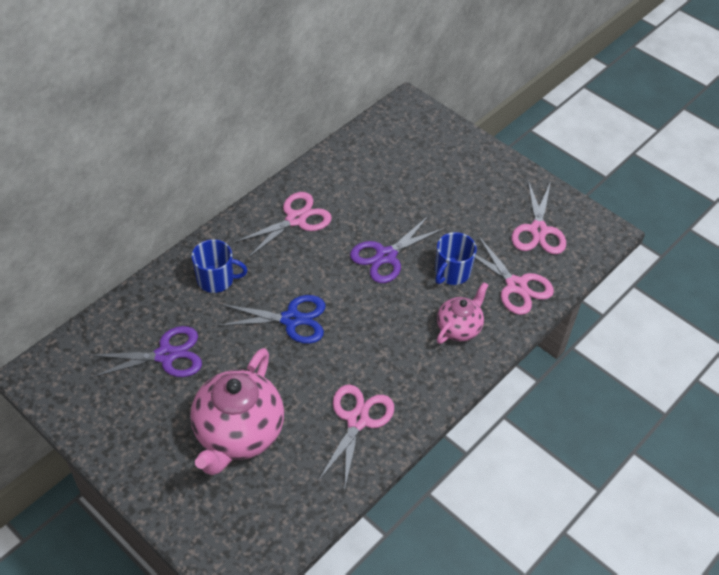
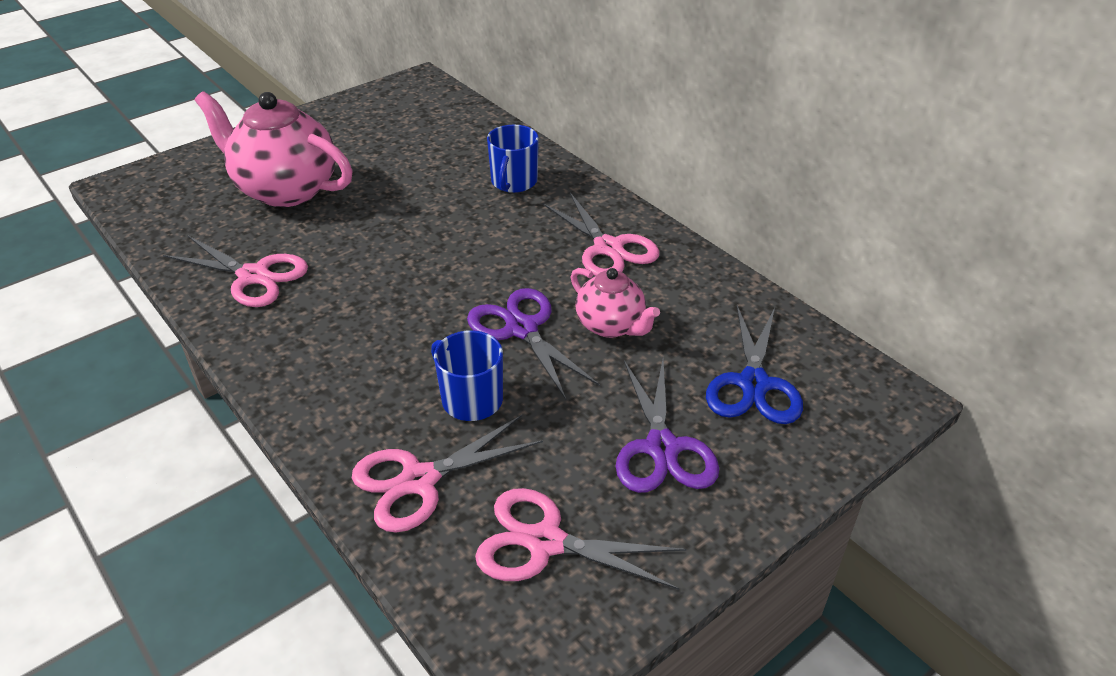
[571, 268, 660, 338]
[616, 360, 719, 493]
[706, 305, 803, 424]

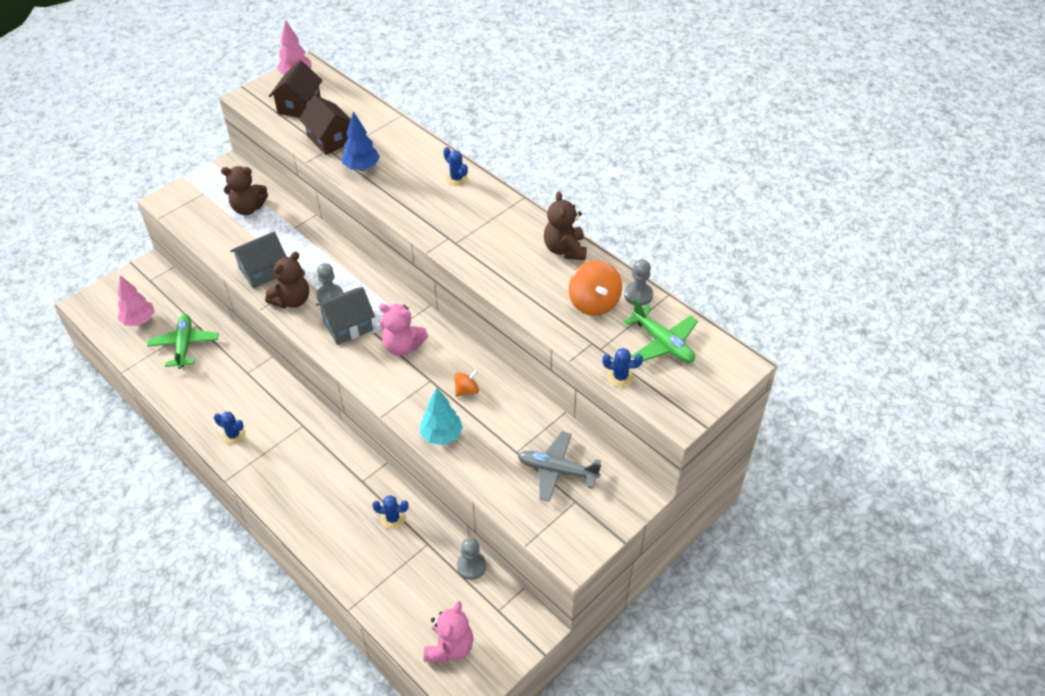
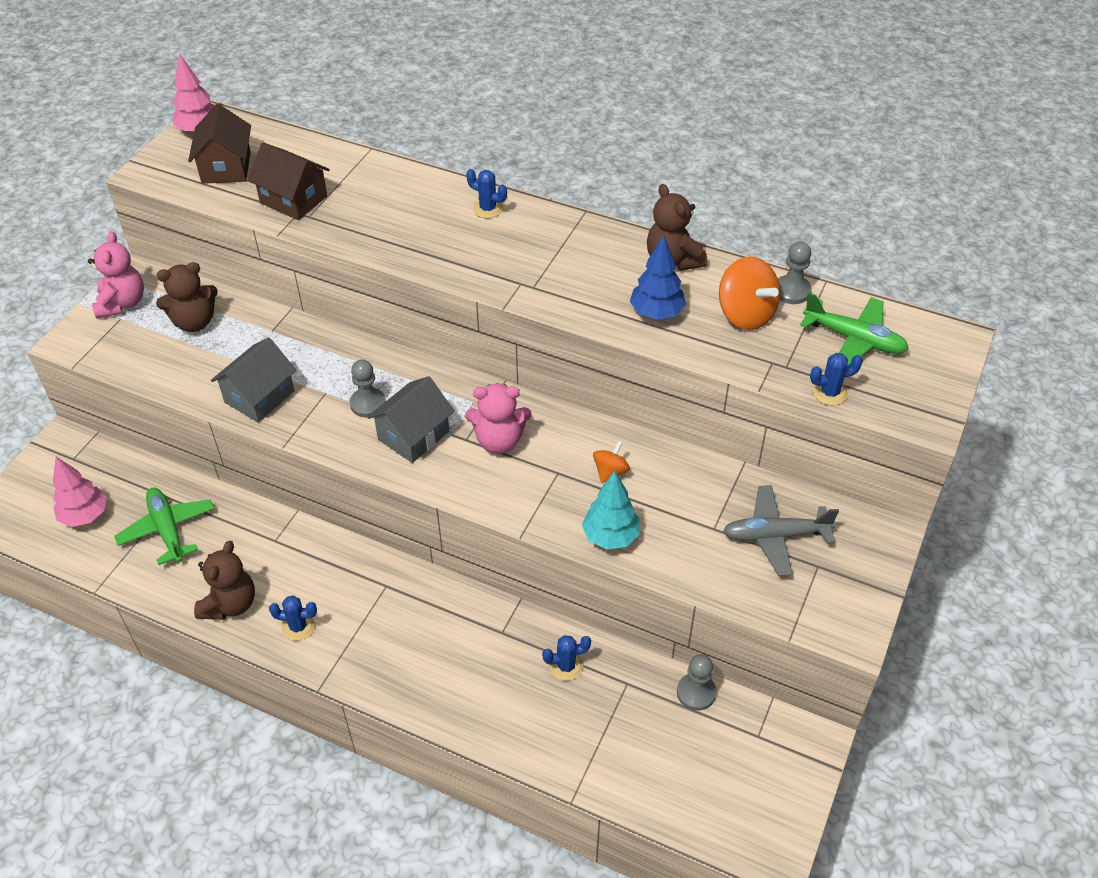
[88, 231, 144, 319]
[194, 541, 255, 620]
[630, 235, 686, 320]

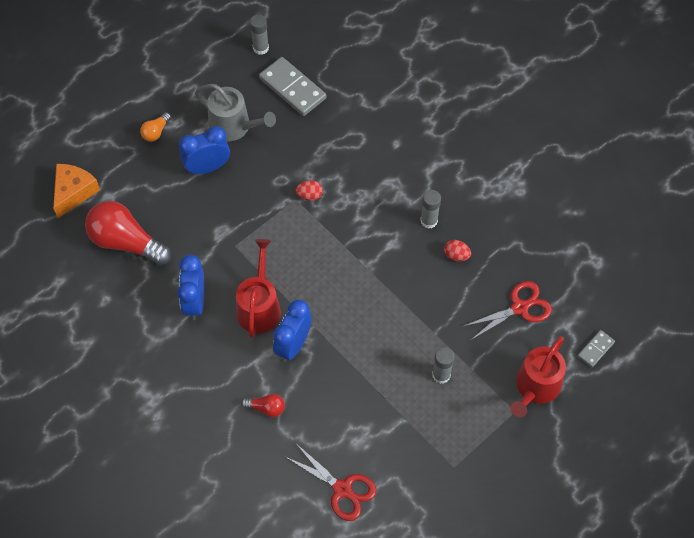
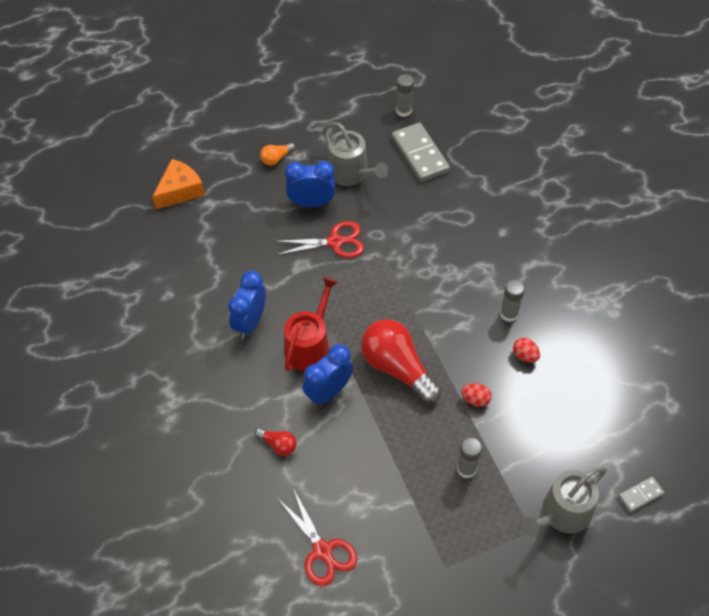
[274, 221, 364, 258]
[361, 319, 441, 403]
[461, 383, 492, 407]
[522, 466, 607, 537]

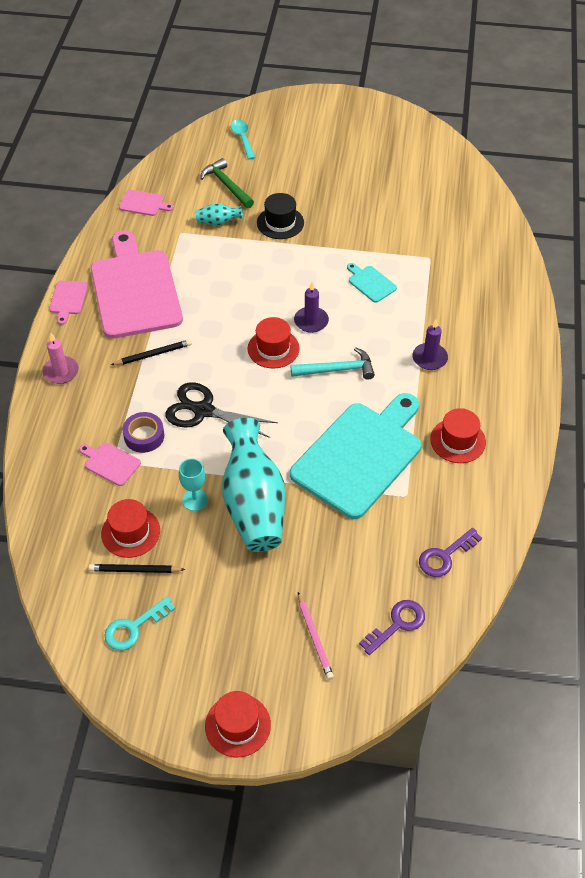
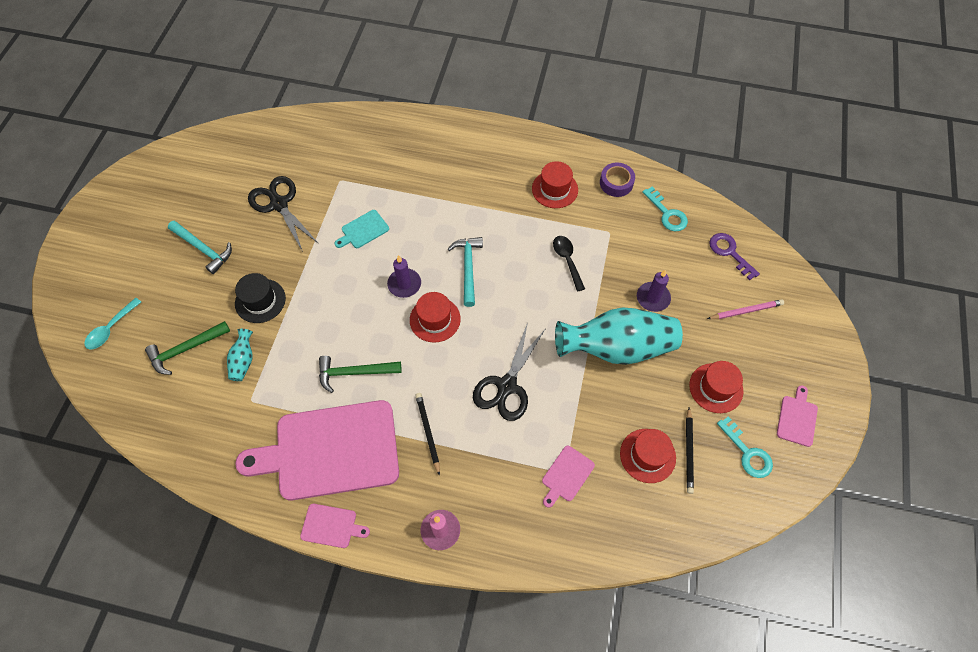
[84, 298, 141, 349]
[168, 221, 232, 274]
[248, 176, 319, 252]
[319, 356, 402, 393]
[553, 236, 585, 292]
[600, 163, 635, 197]
[637, 269, 671, 312]
[642, 187, 688, 231]
[689, 361, 743, 413]
[777, 385, 818, 447]
[179, 458, 208, 511] (first image)

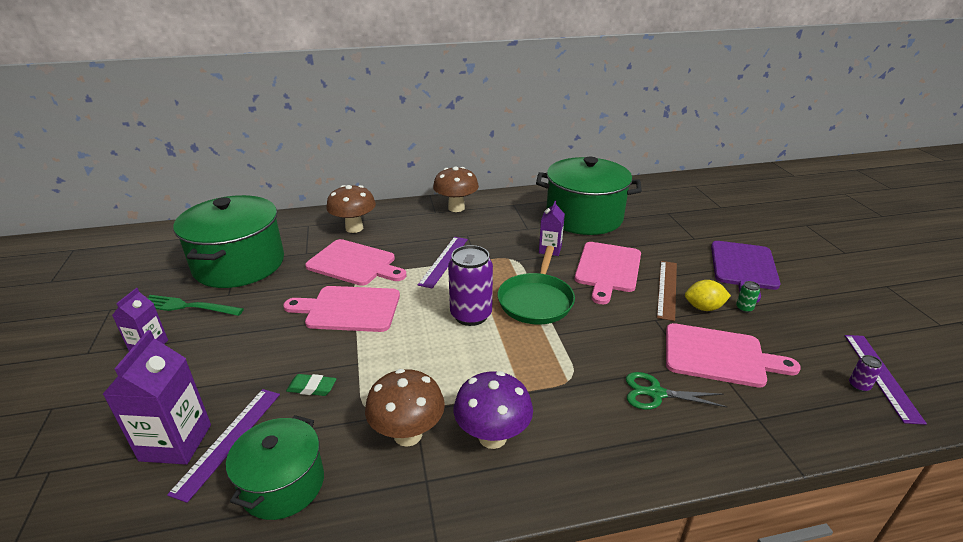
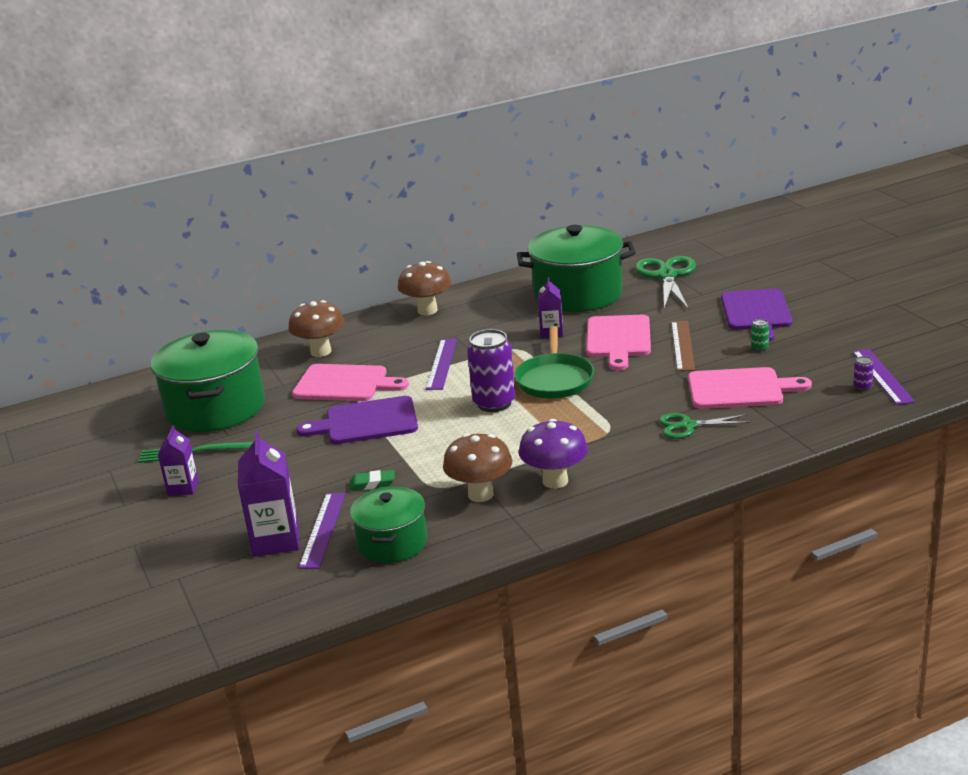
[296, 396, 418, 444]
[635, 256, 696, 309]
[685, 280, 731, 311] (first image)

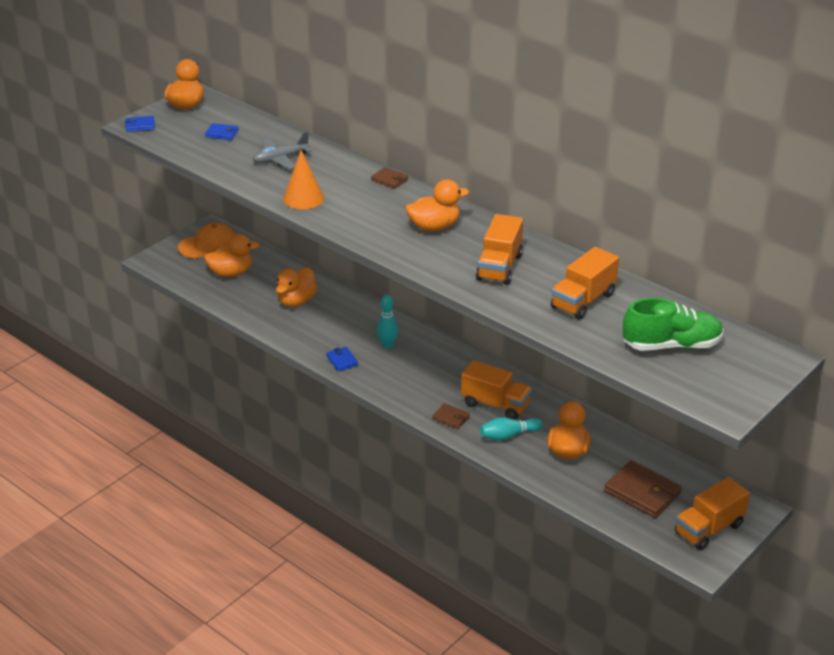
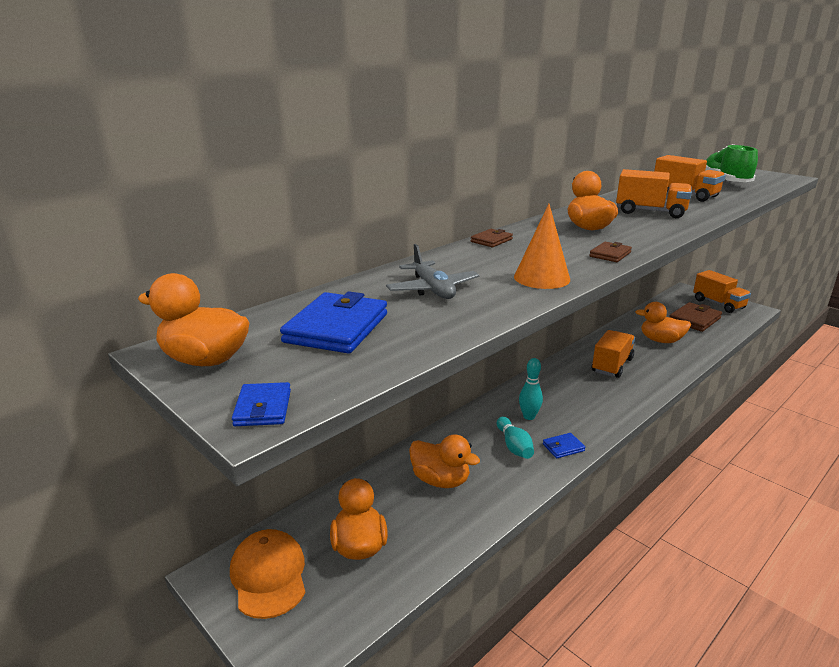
[280, 291, 387, 354]
[497, 417, 534, 459]
[589, 242, 632, 262]

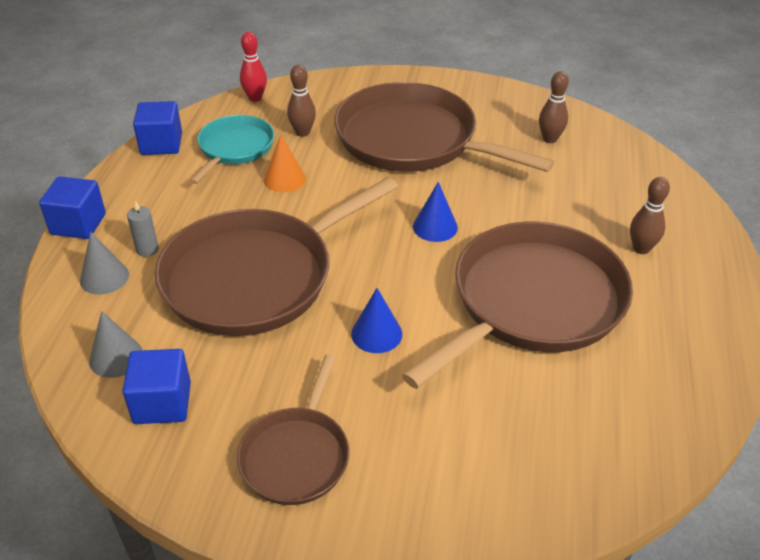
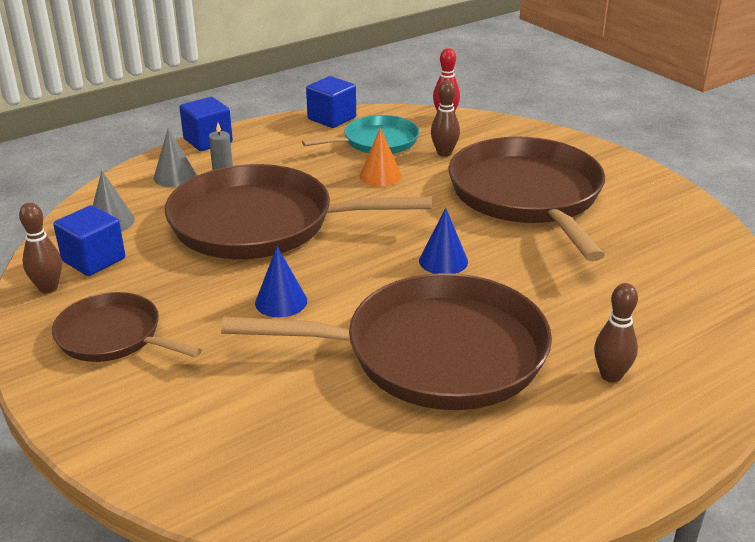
[19, 202, 62, 293]
[52, 292, 202, 362]

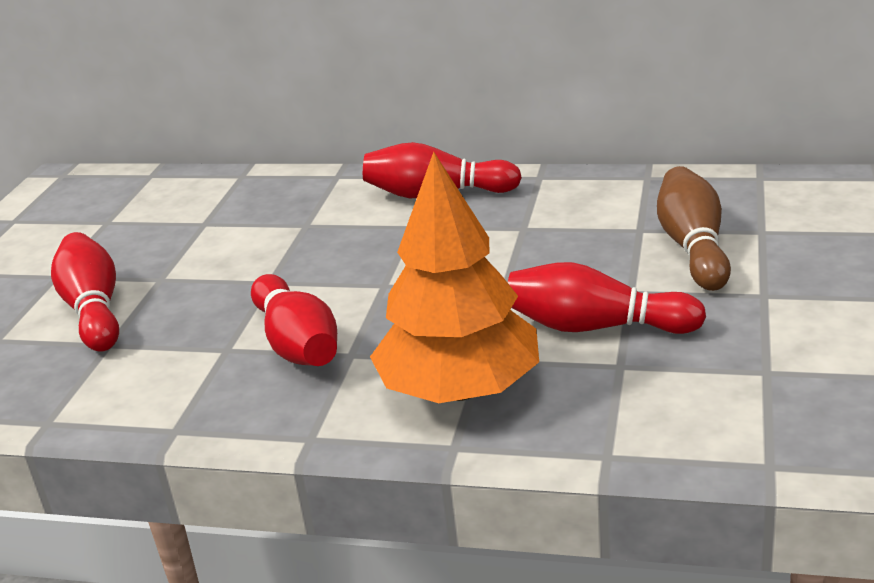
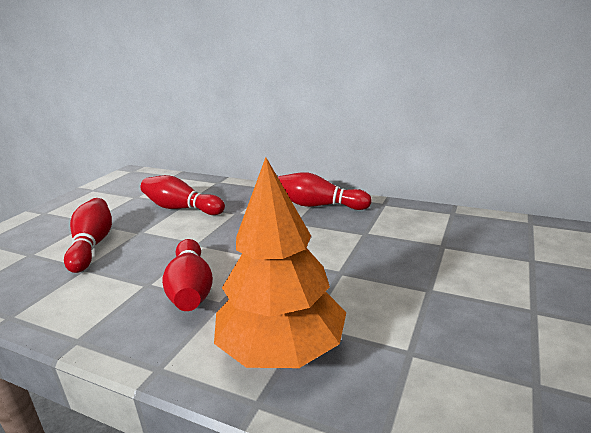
[141, 175, 225, 215]
[657, 166, 731, 291] (first image)

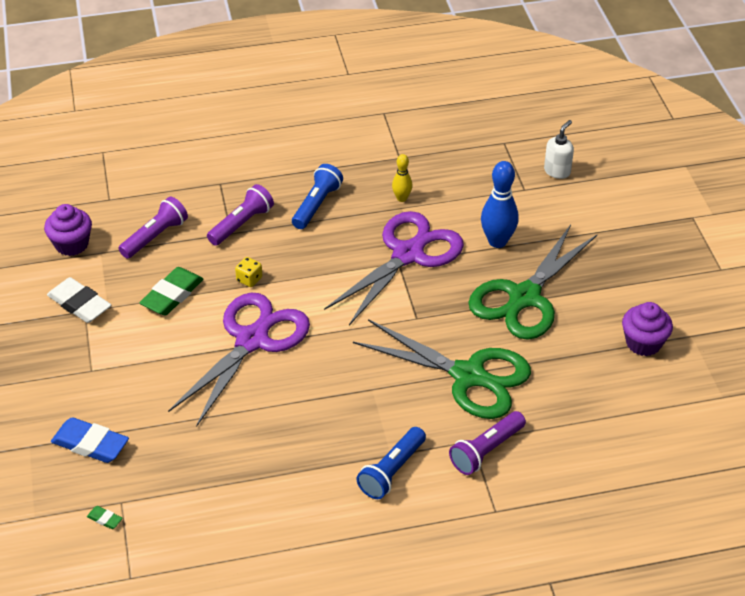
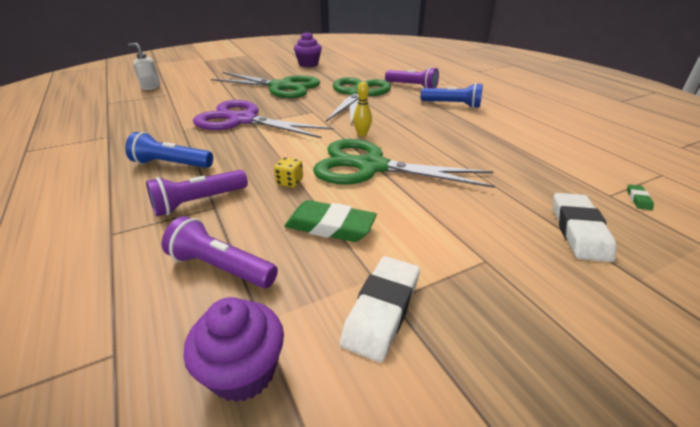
[146, 170, 248, 217]
[313, 139, 495, 188]
[353, 82, 372, 136]
[553, 193, 616, 262]
[481, 161, 519, 248] (first image)

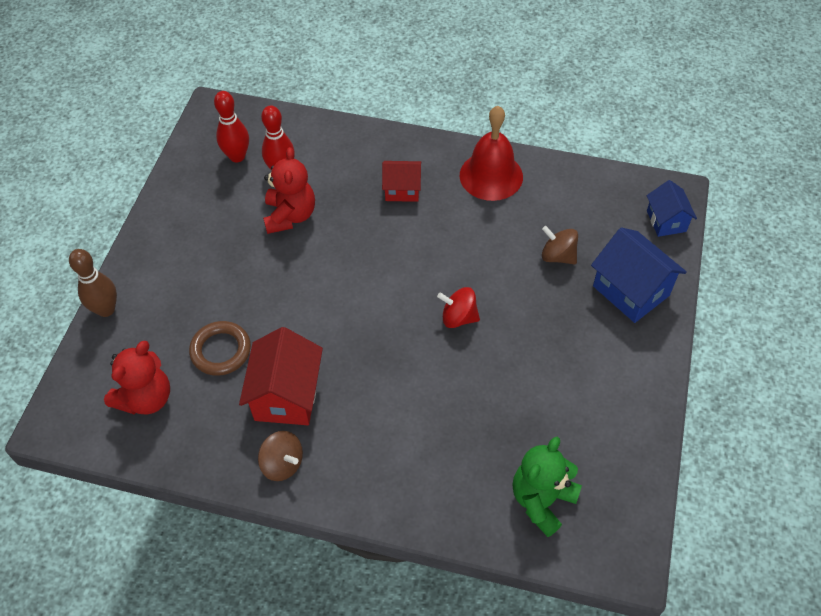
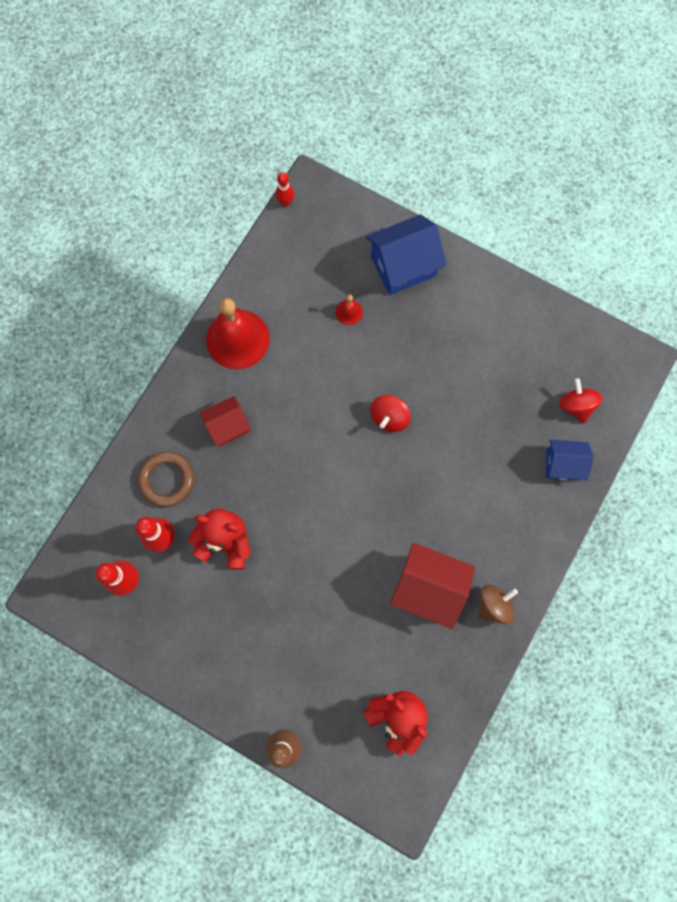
[138, 452, 194, 507]
[200, 396, 251, 446]
[275, 172, 294, 207]
[336, 295, 363, 325]
[546, 439, 594, 480]
[559, 378, 603, 423]

